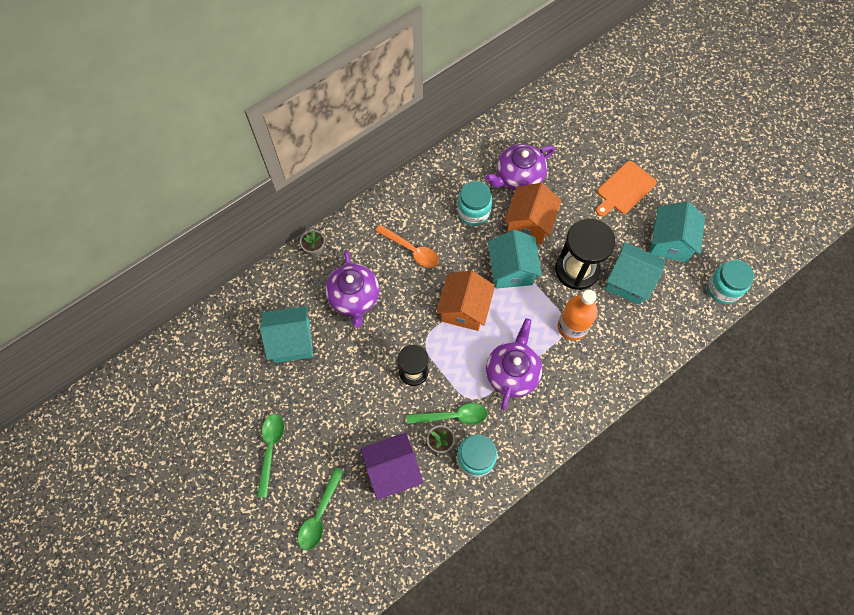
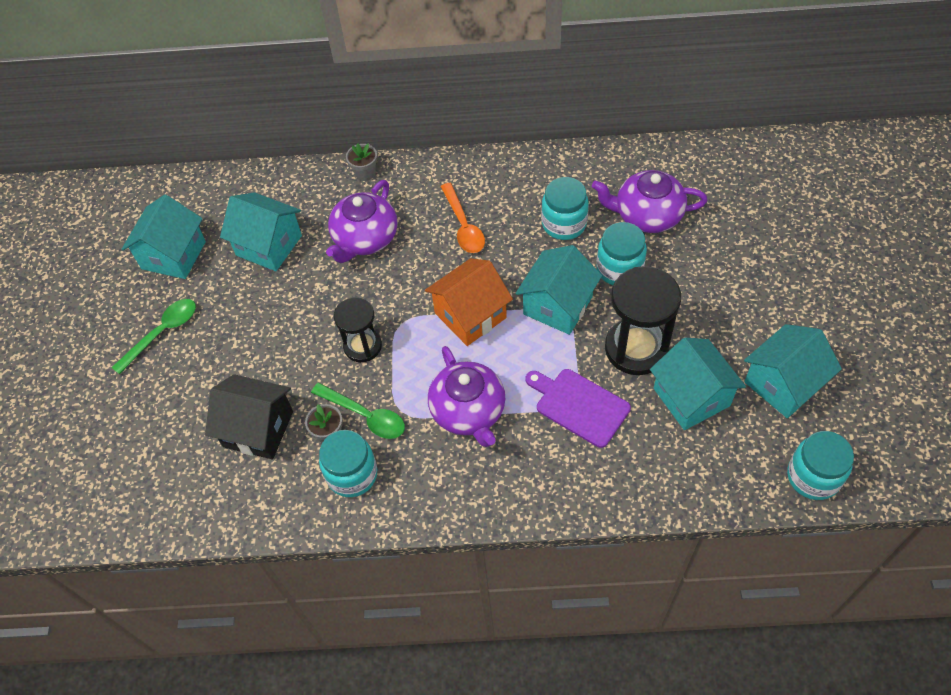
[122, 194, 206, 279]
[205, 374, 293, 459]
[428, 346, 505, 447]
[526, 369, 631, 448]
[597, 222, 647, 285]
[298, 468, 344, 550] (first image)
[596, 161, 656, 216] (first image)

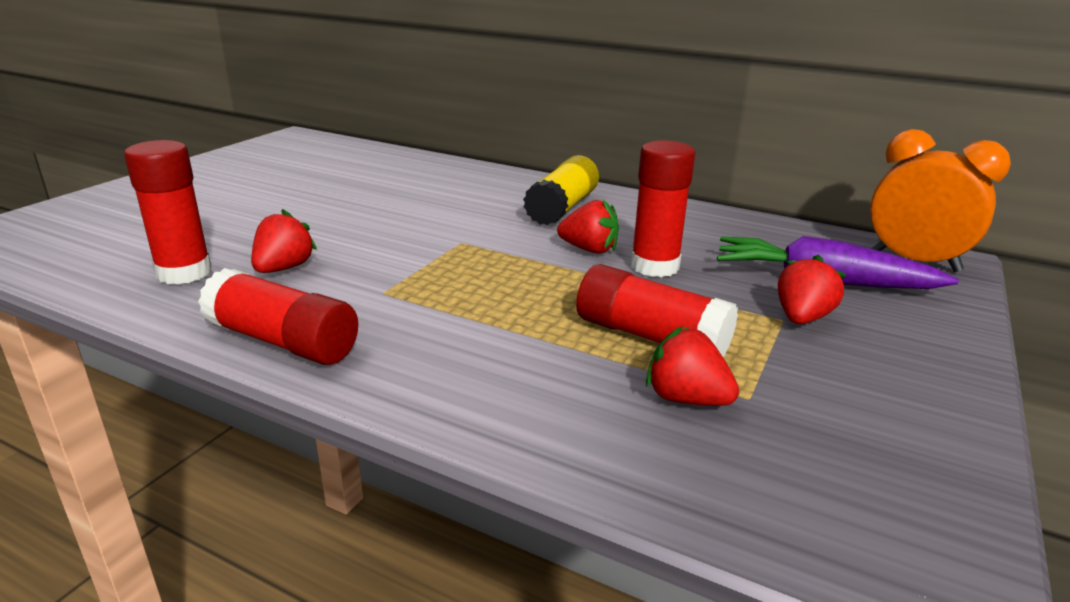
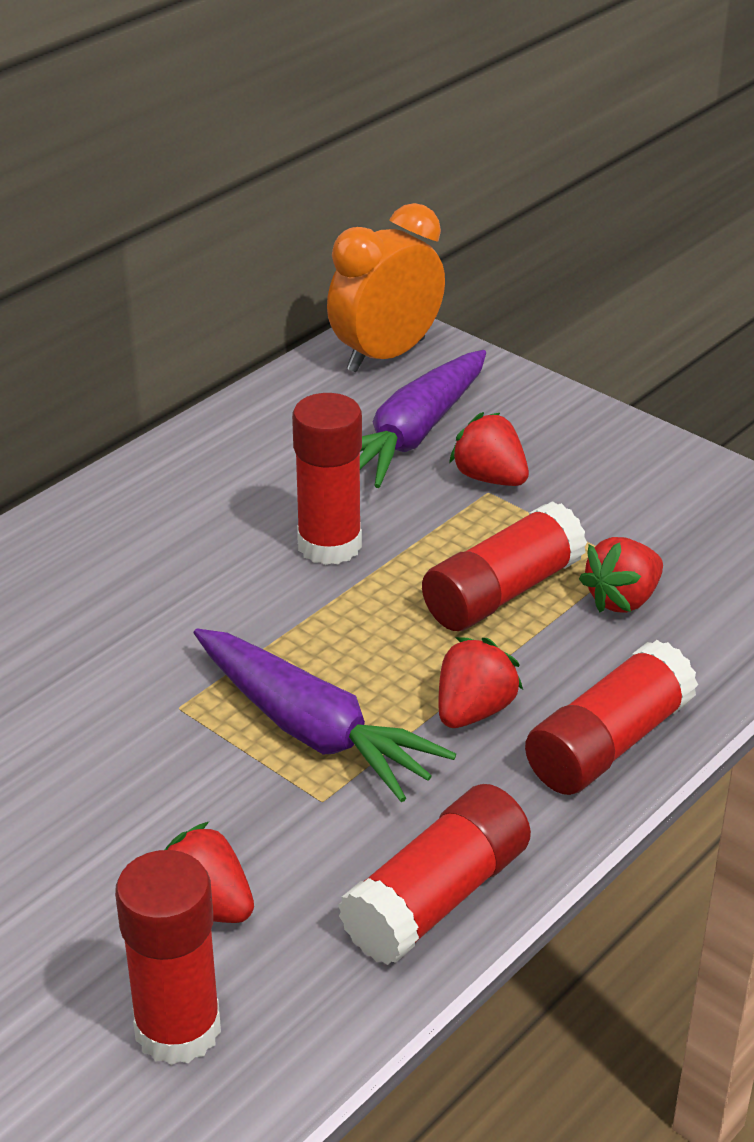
[194, 628, 456, 802]
[439, 637, 523, 728]
[525, 640, 698, 795]
[523, 155, 599, 226] (first image)

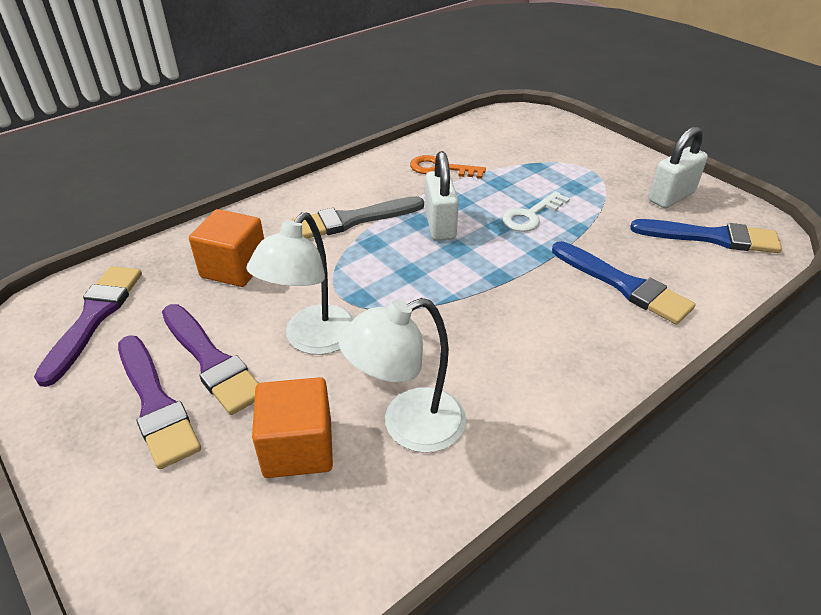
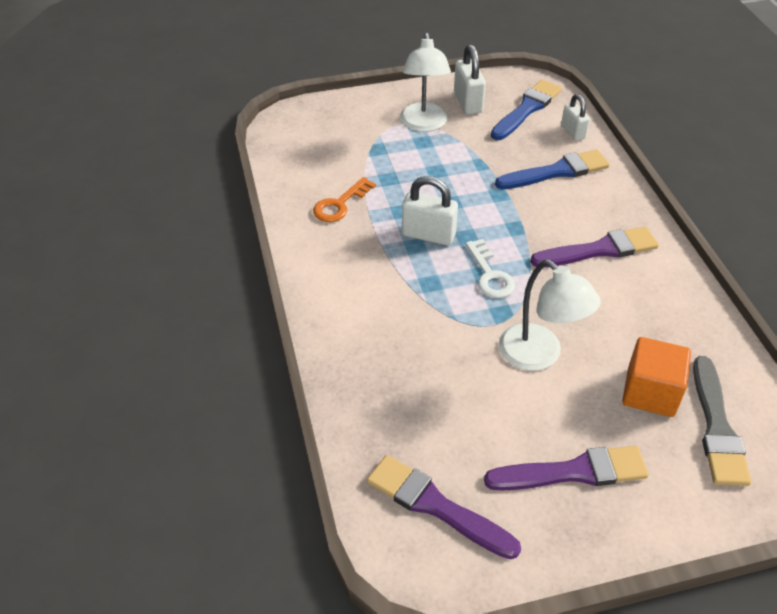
[400, 33, 451, 132]
[466, 239, 515, 298]
[530, 227, 659, 267]
[561, 94, 590, 141]
[693, 356, 751, 486]
[189, 209, 264, 287] (first image)

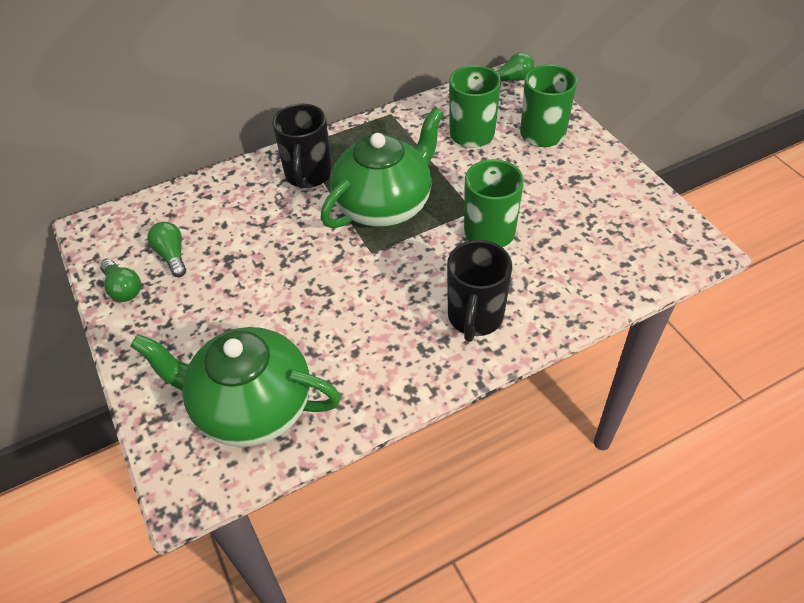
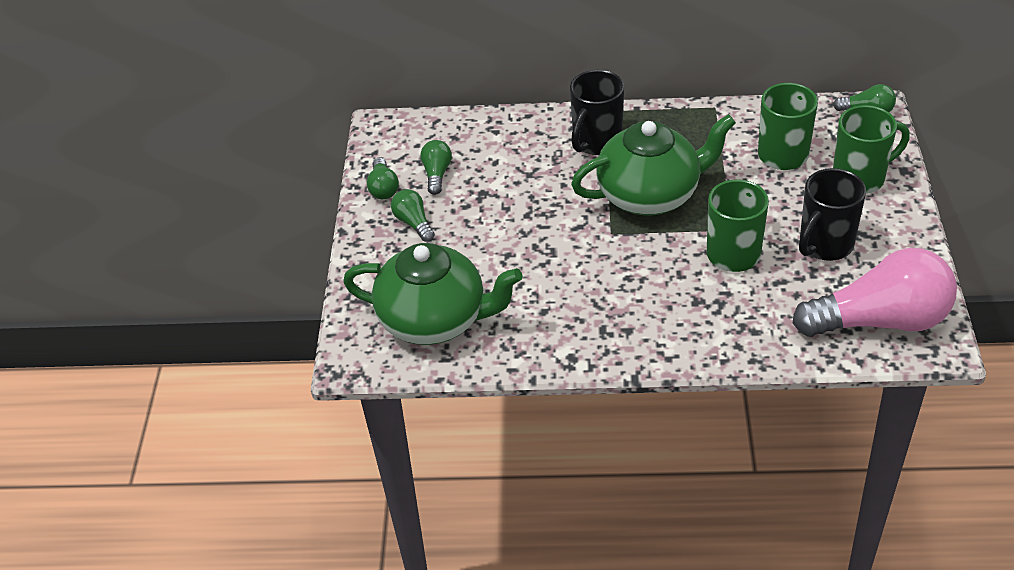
[343, 243, 523, 345]
[391, 189, 435, 242]
[793, 248, 957, 337]
[799, 168, 866, 261]

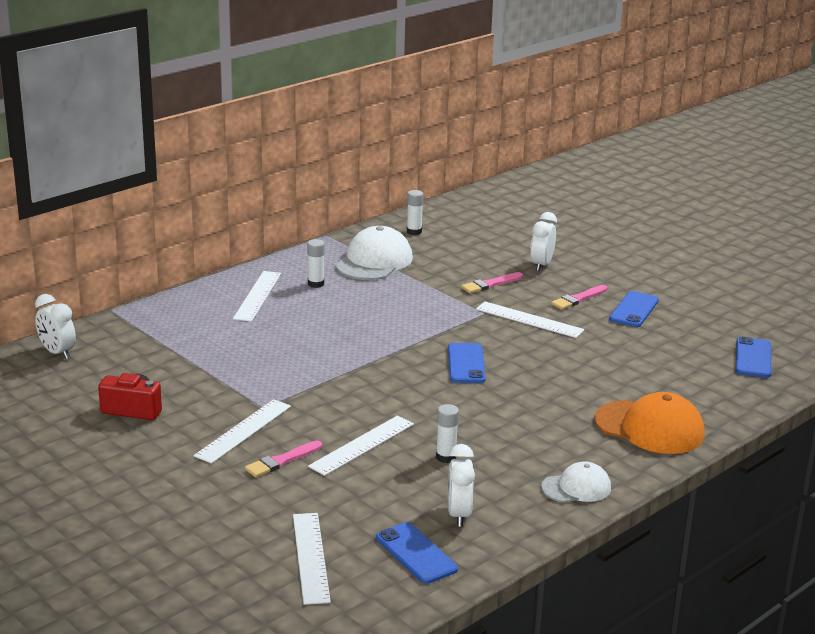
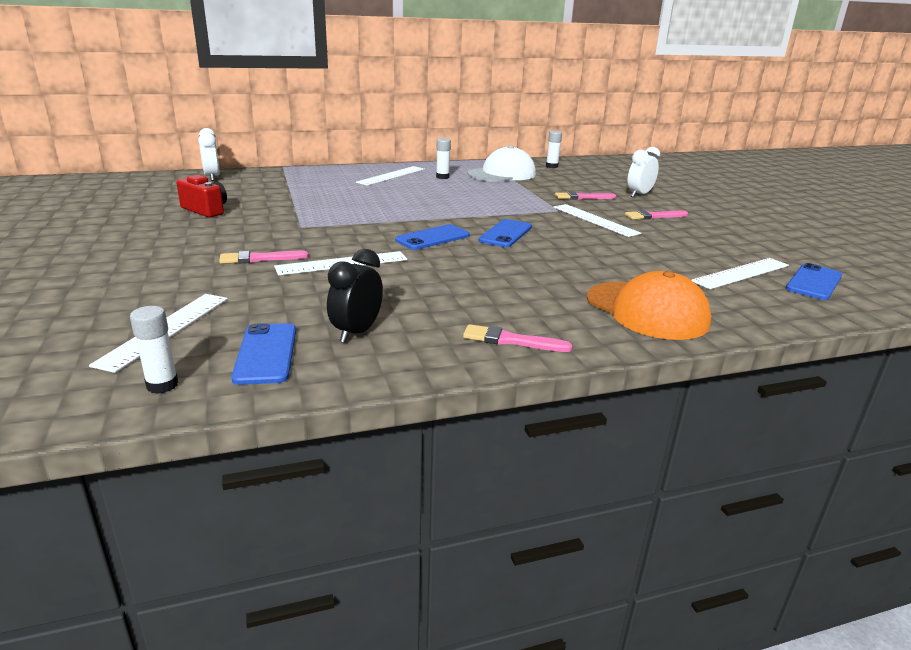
[130, 306, 178, 394]
[327, 249, 383, 343]
[395, 224, 470, 250]
[463, 324, 572, 352]
[692, 258, 789, 289]

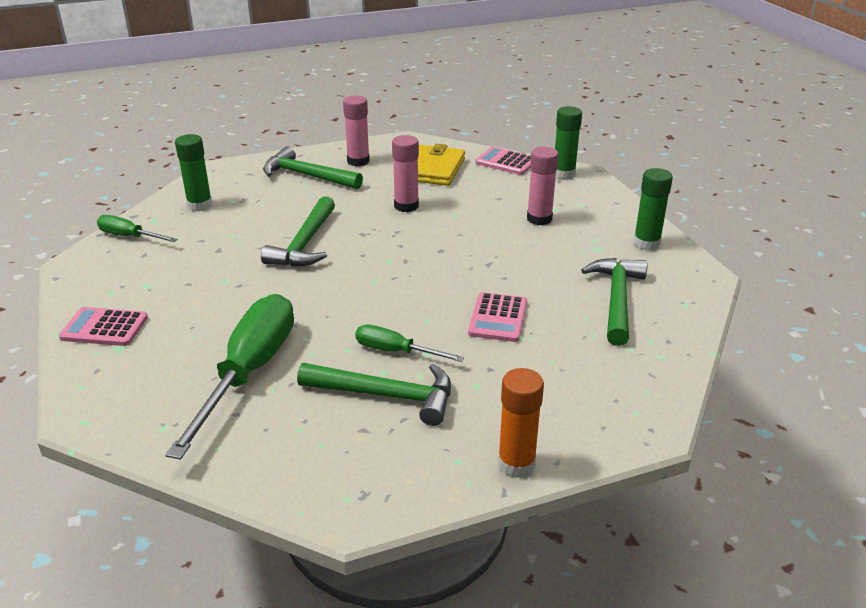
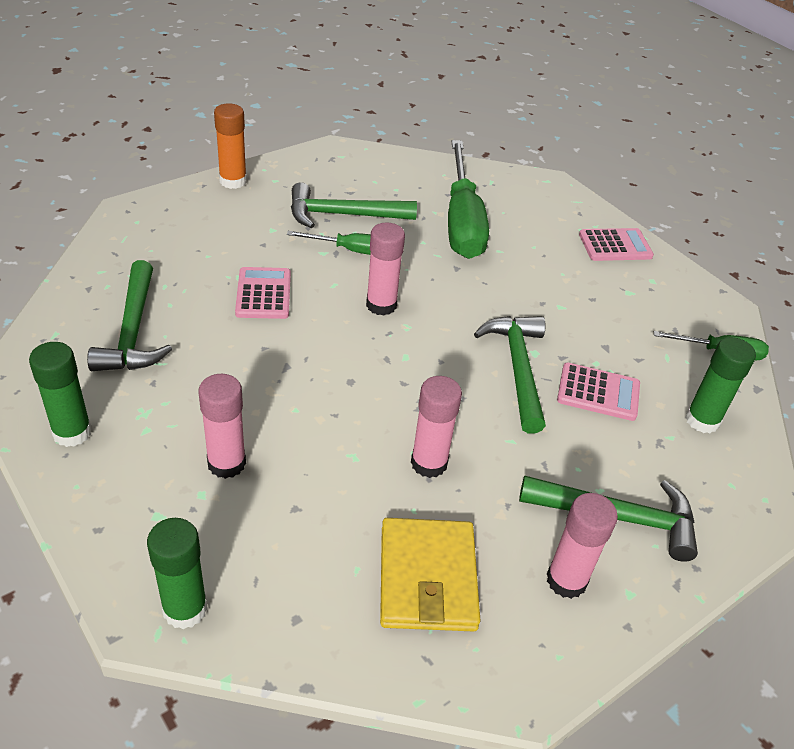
[366, 223, 405, 316]
[557, 363, 640, 421]

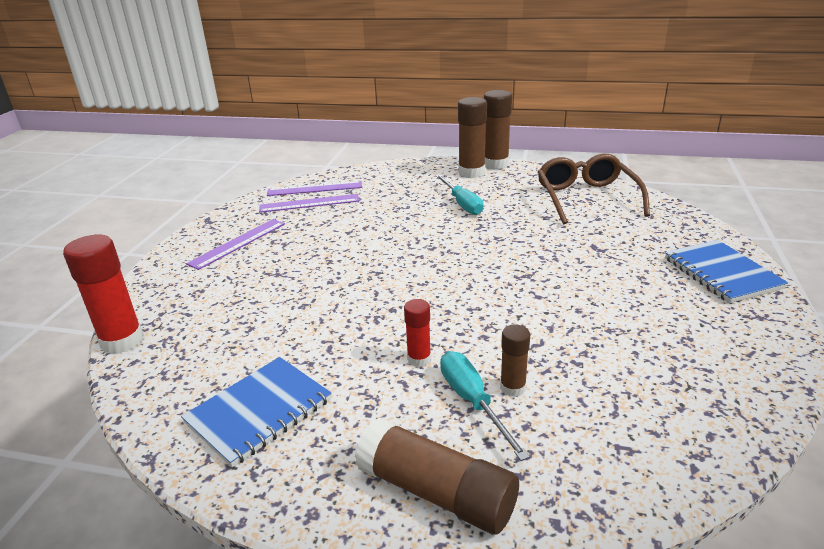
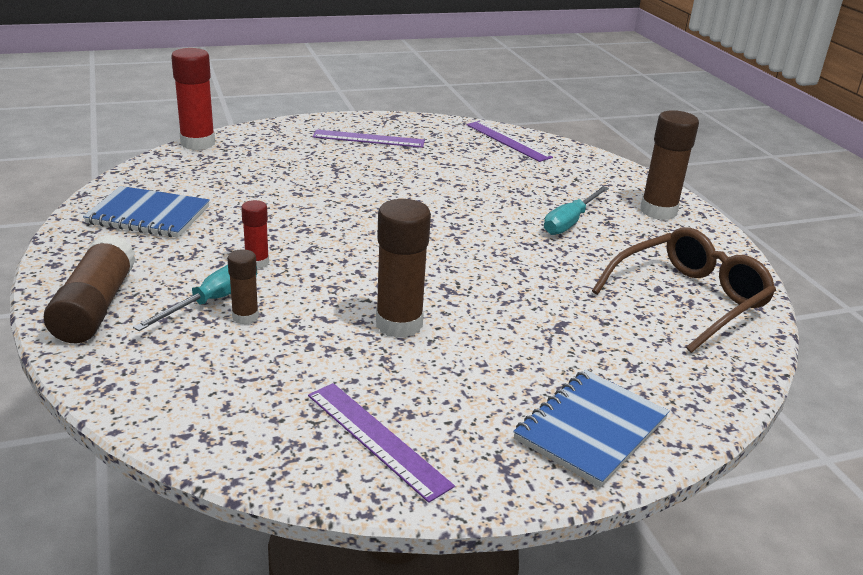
[308, 383, 455, 503]
[376, 199, 431, 338]

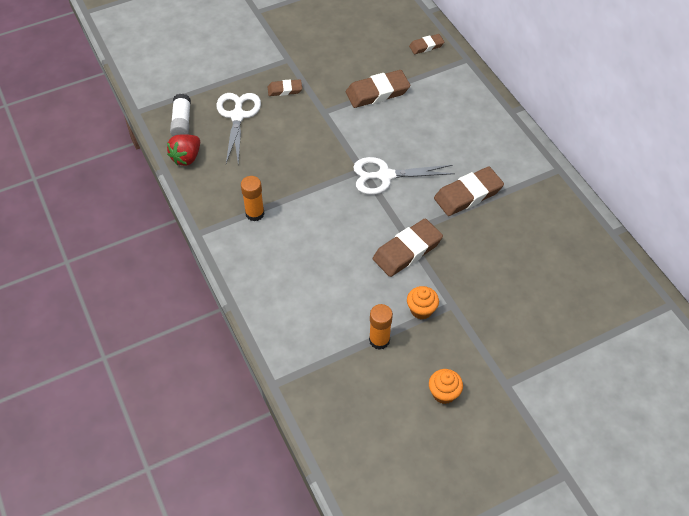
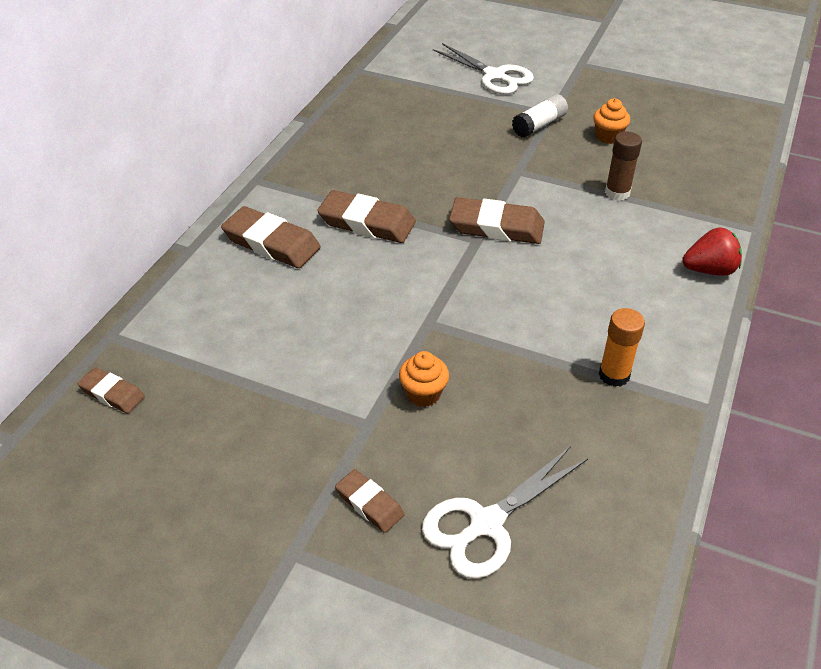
[221, 206, 321, 268]
[399, 351, 449, 407]
[433, 43, 534, 94]
[512, 94, 568, 137]
[605, 131, 642, 201]
[682, 227, 742, 276]

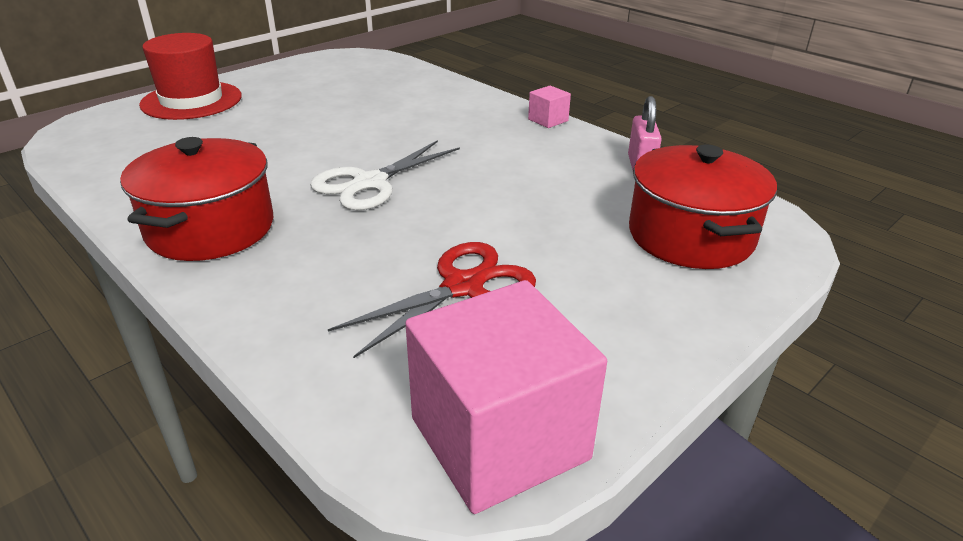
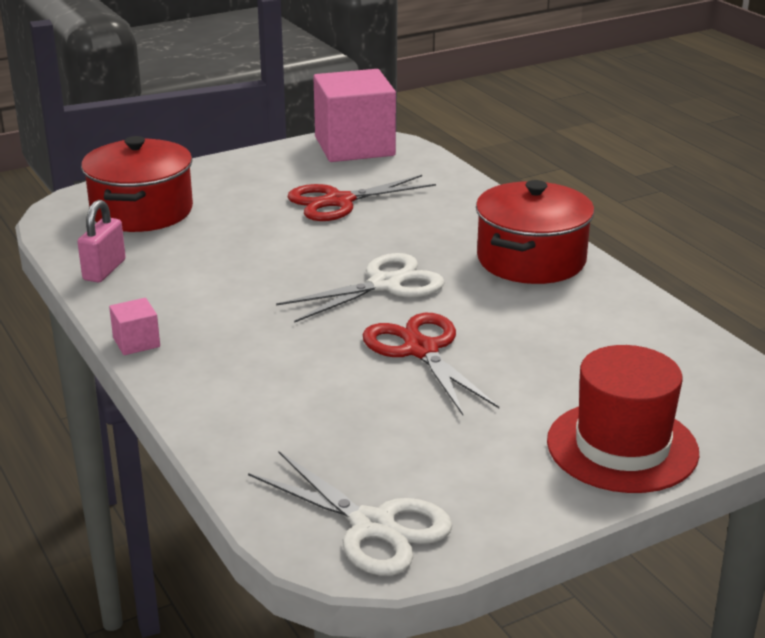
[248, 451, 453, 576]
[363, 313, 499, 415]

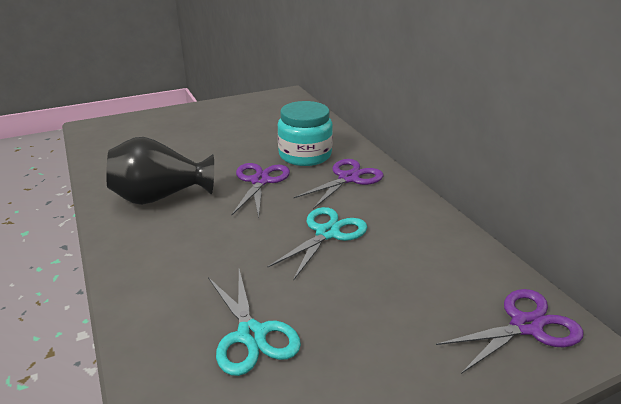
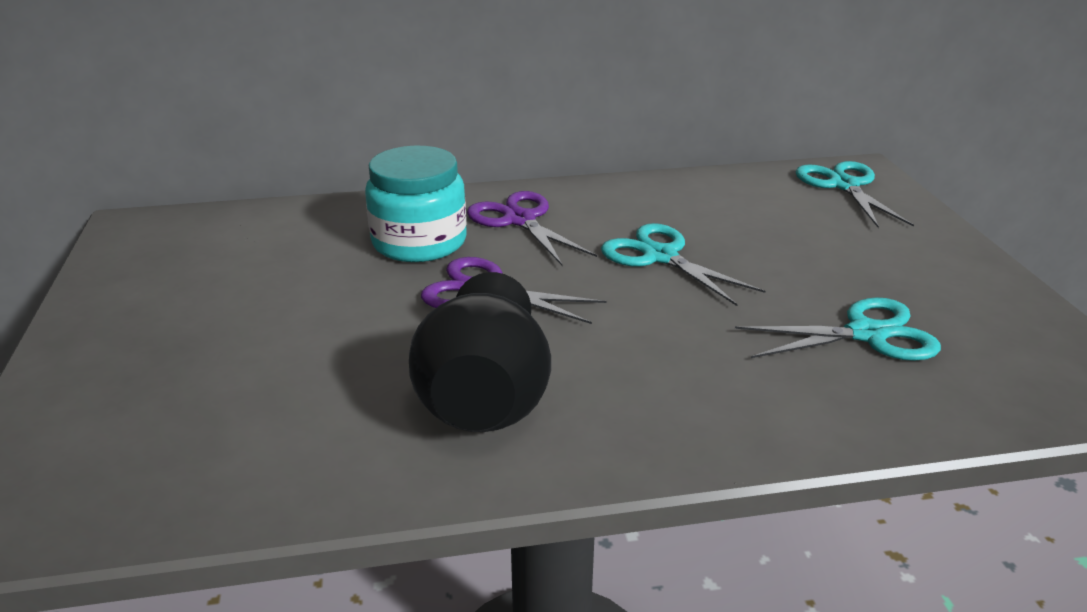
[795, 161, 914, 228]

